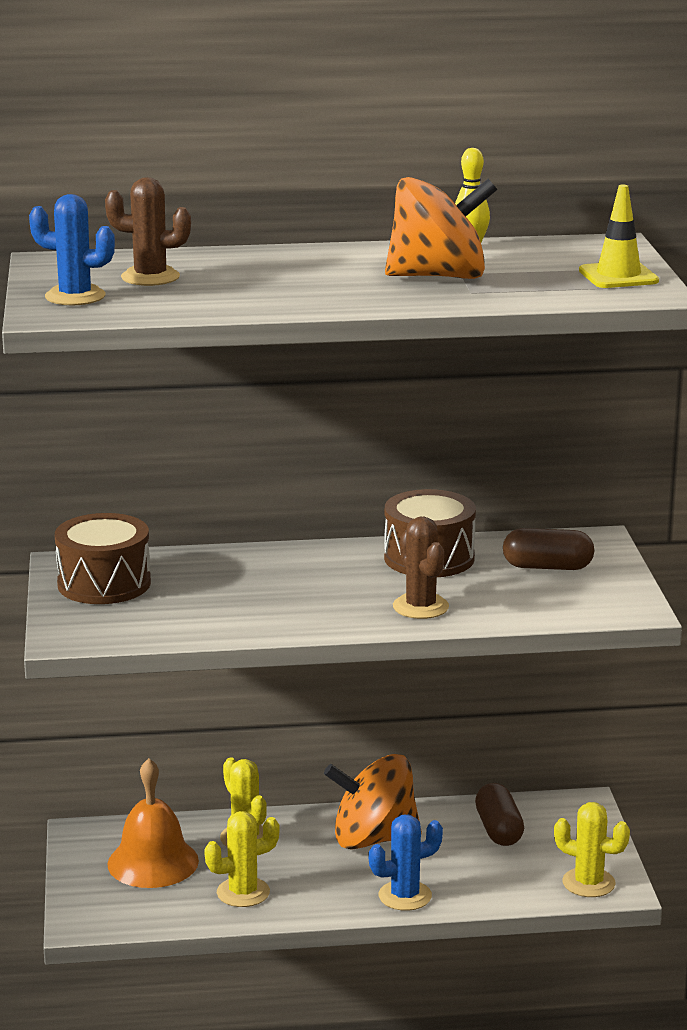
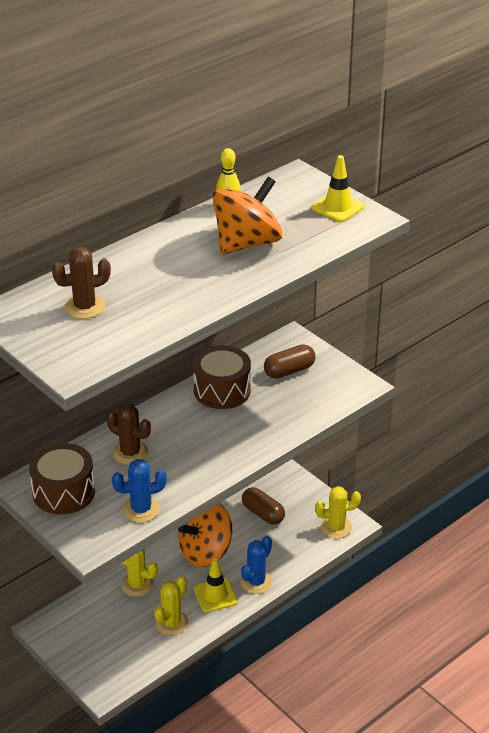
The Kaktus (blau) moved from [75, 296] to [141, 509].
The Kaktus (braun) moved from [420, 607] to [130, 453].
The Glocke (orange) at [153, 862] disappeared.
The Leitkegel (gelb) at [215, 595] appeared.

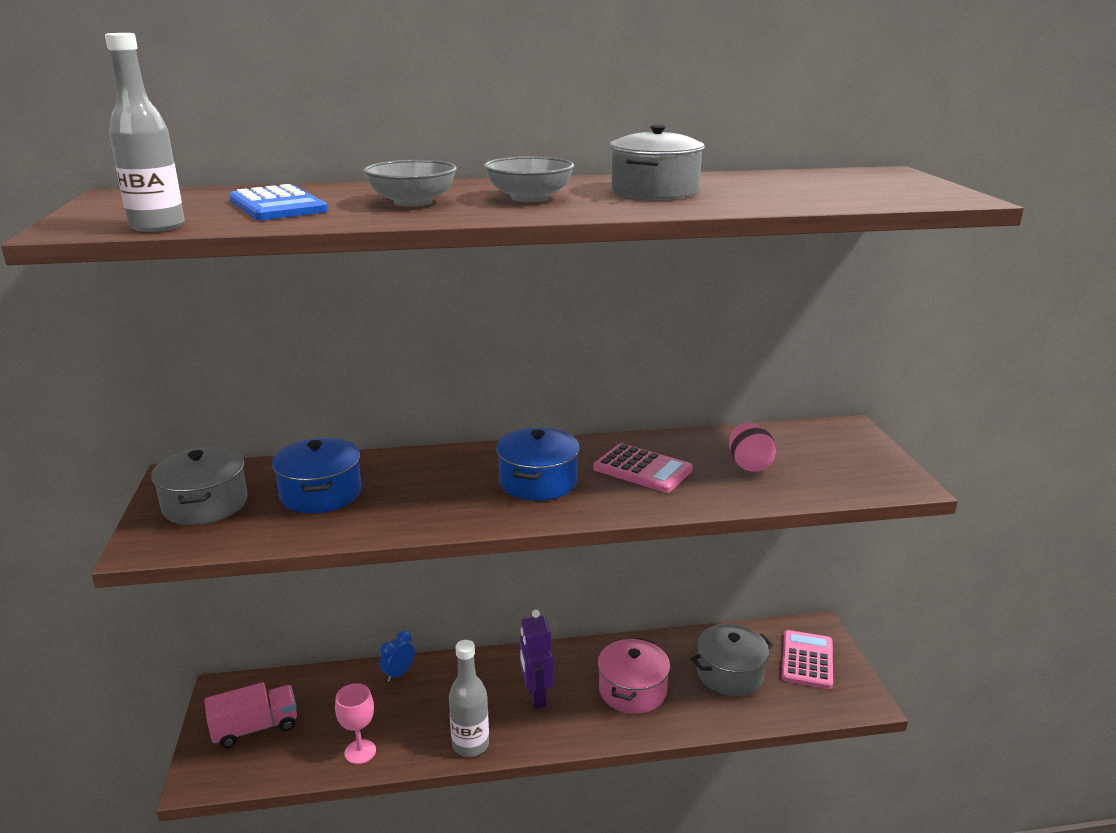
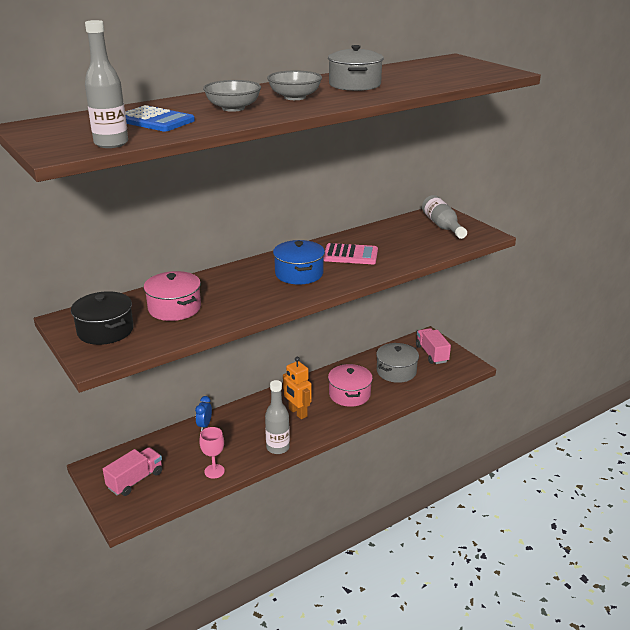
The Ei (rosa) at [749, 466] disappeared.
The Kochtopf (blau) at [321, 494] became the Kochtopf (rosa) at [174, 308].
The Kochtopf (grau) at [205, 504] became the Kochtopf (schwarz) at [105, 330].
The Roboter (lila) at [536, 696] became the Roboter (orange) at [297, 413].
The Taschenrechner (rosa) at [807, 660] was replaced by the Lastwagen (rosa) at [432, 354].
The Flasche (grau) at [442, 226] appeared.

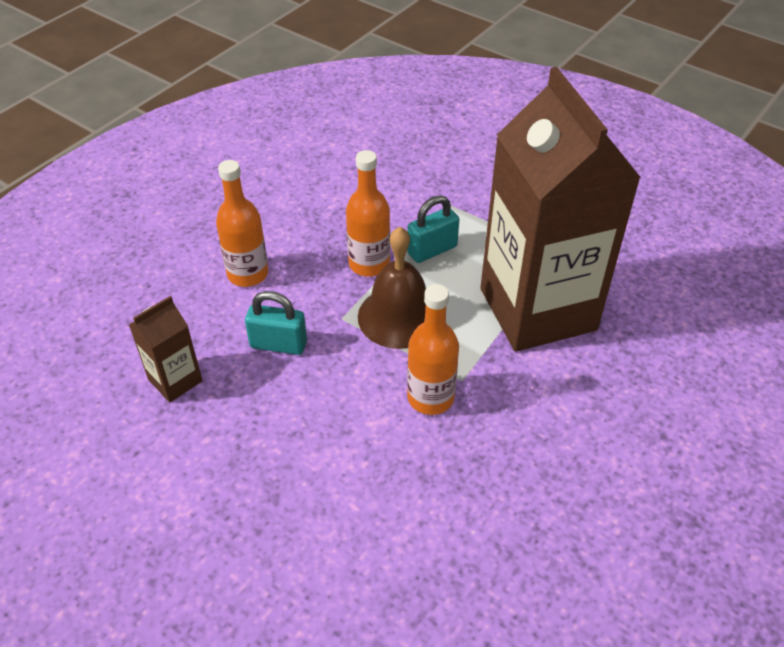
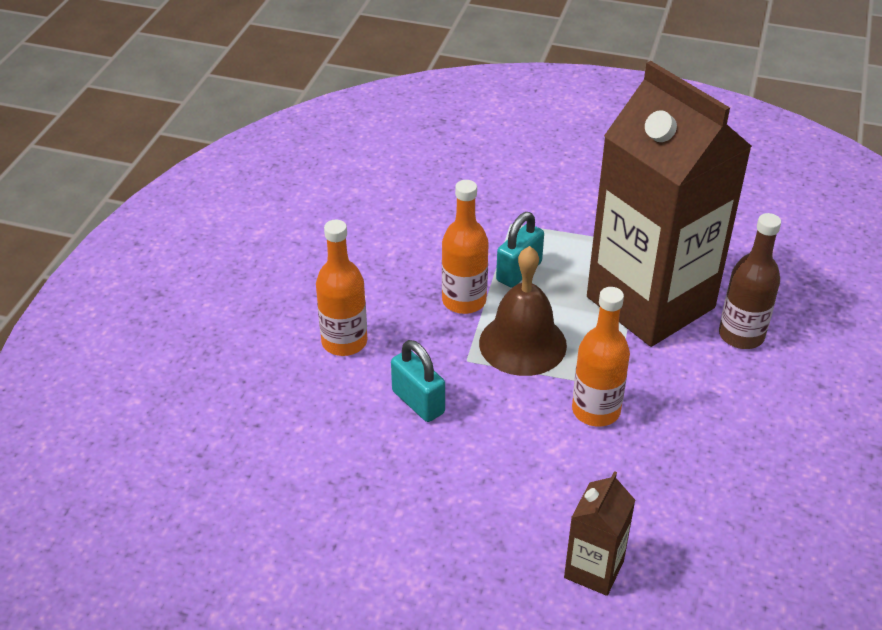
The Vorhängeschloss (türkis) at [278, 344] turned 60 degrees clockwise.
The Getränkekarton (braun) moved from [175, 380] to [594, 569].
The Flasche (braun) at [741, 335] appeared.

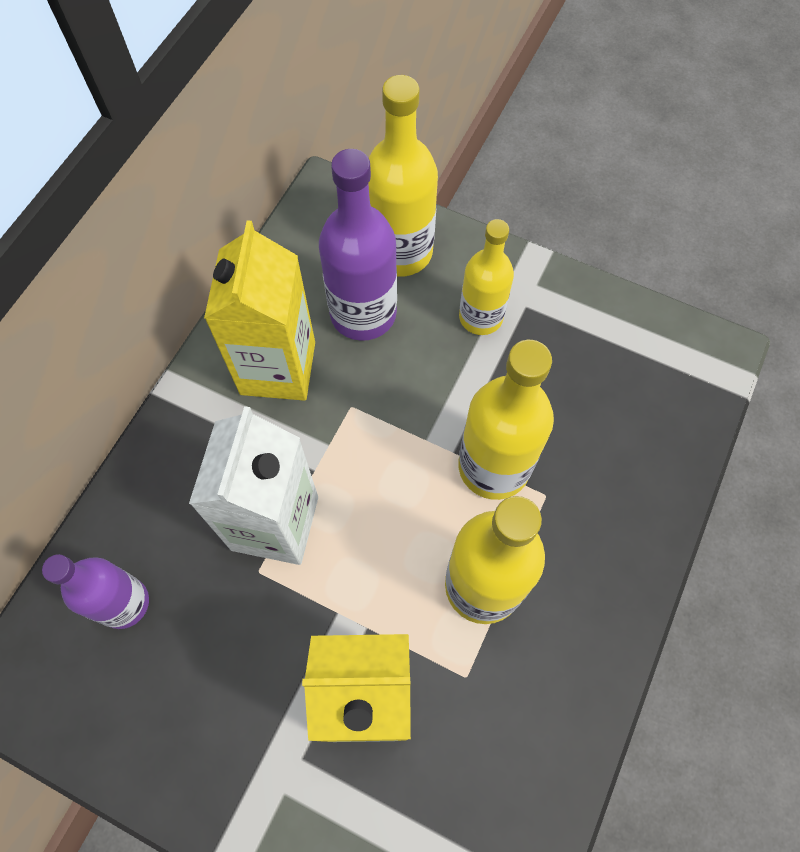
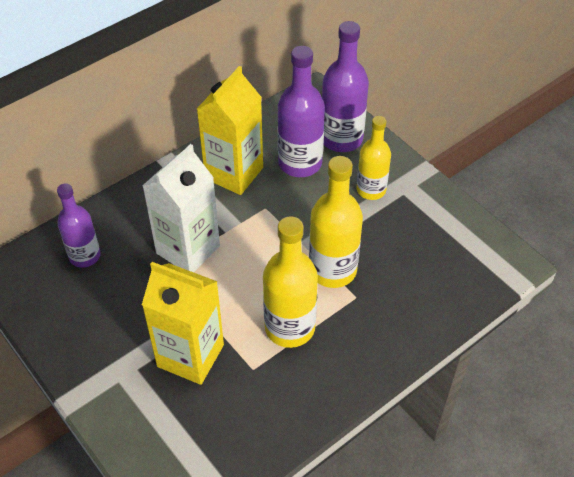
The Flasche (gelb) at [400, 252] became the Flasche (lila) at [341, 139].

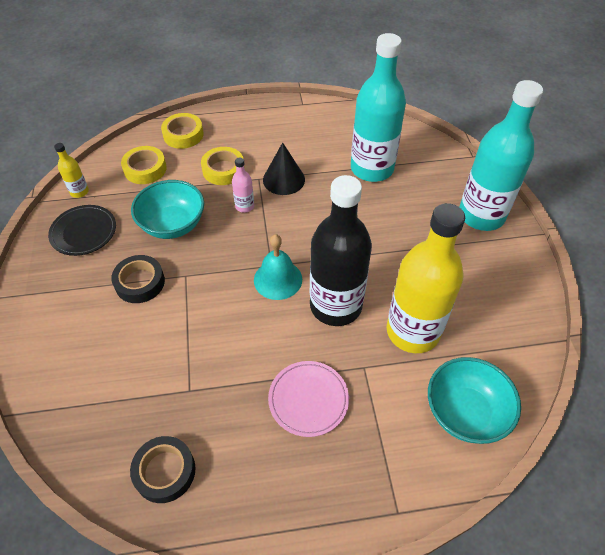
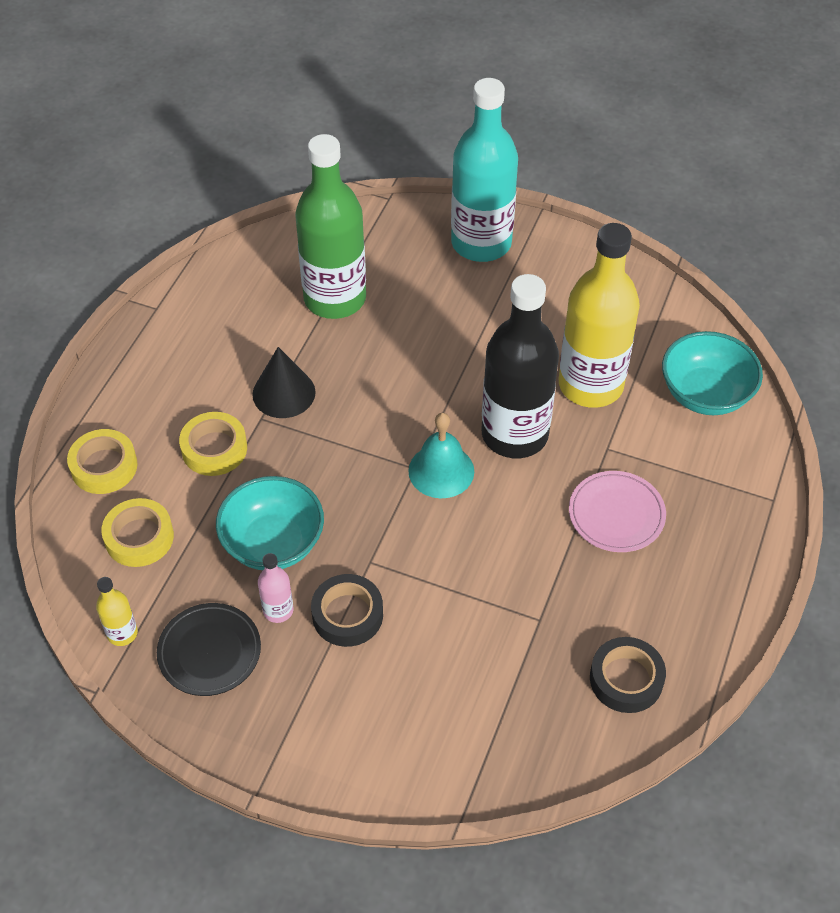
The Flasche (türkis) at [372, 169] became the Flasche (grün) at [335, 298].
The Flasche (rosa) moved from [244, 206] to [278, 610].

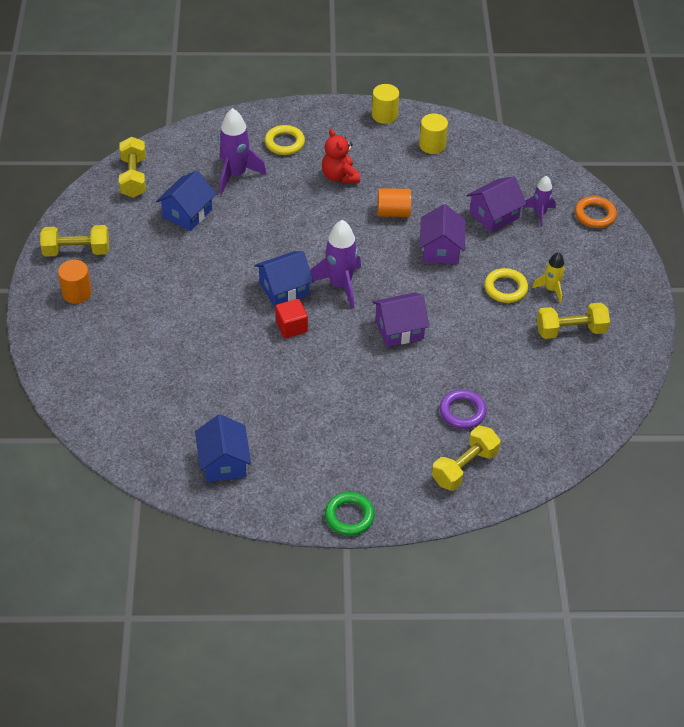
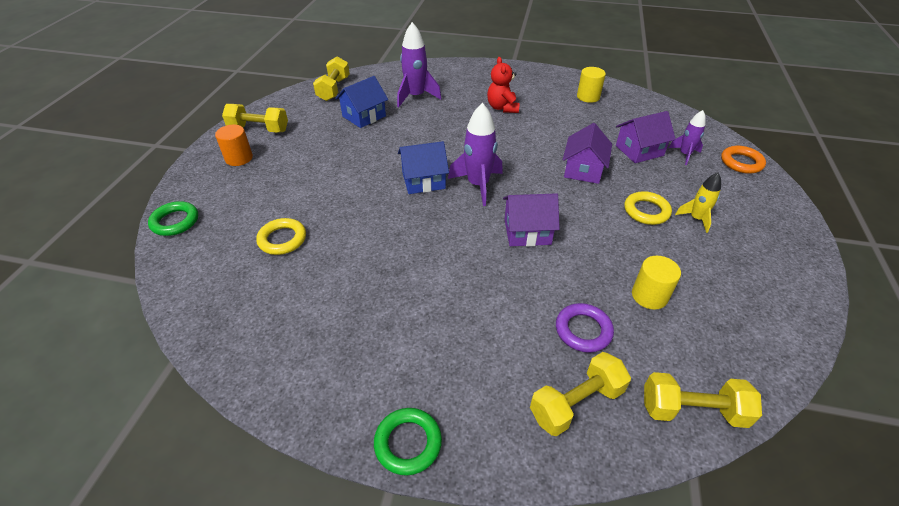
The Vollzylinder (gelb) moved from [384, 115] to [649, 296].
The Ring (gelb) moved from [284, 143] to [282, 239].
The Vollzylinder (orange) at [393, 212] disappeared.
The Kubus (rot) at [291, 327] disappeared.
The Hantel (gelb) moved from [570, 330] to [692, 410].
The Haus (blau) at [224, 462] disappeared.
The Ring (grün) at [175, 221] appeared.

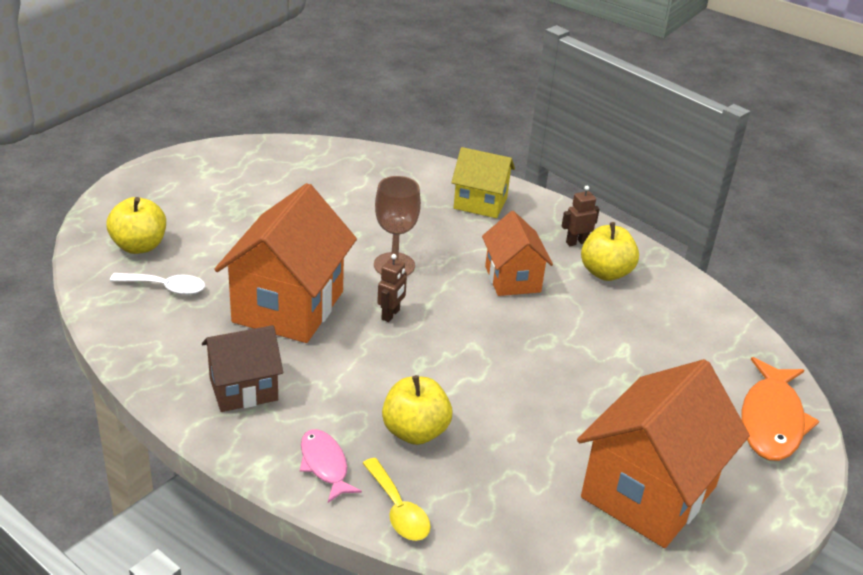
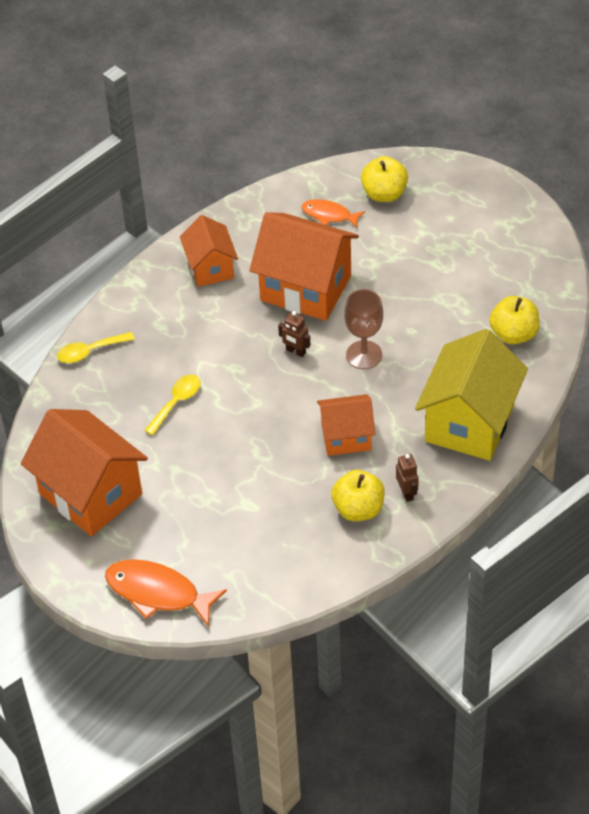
The Haus (gelb) at [480, 203] changed to 1.72 times the size.
The Löffel (weiß) at [166, 287] was replaced by the Fisch (orange) at [329, 215].
The Haus (braun) at [243, 389] became the Haus (orange) at [210, 268].
The Apfel (gelb) moved from [415, 432] to [513, 334].
The Fisch (rosa) at [325, 465] disappeared.
The Löffel (gelb) at [176, 402] appeared.

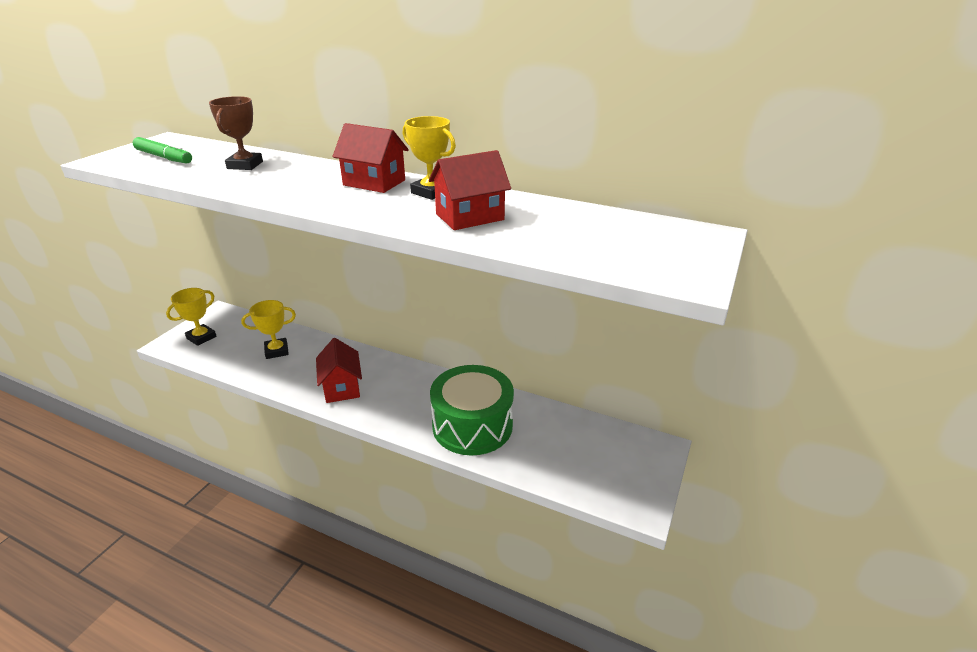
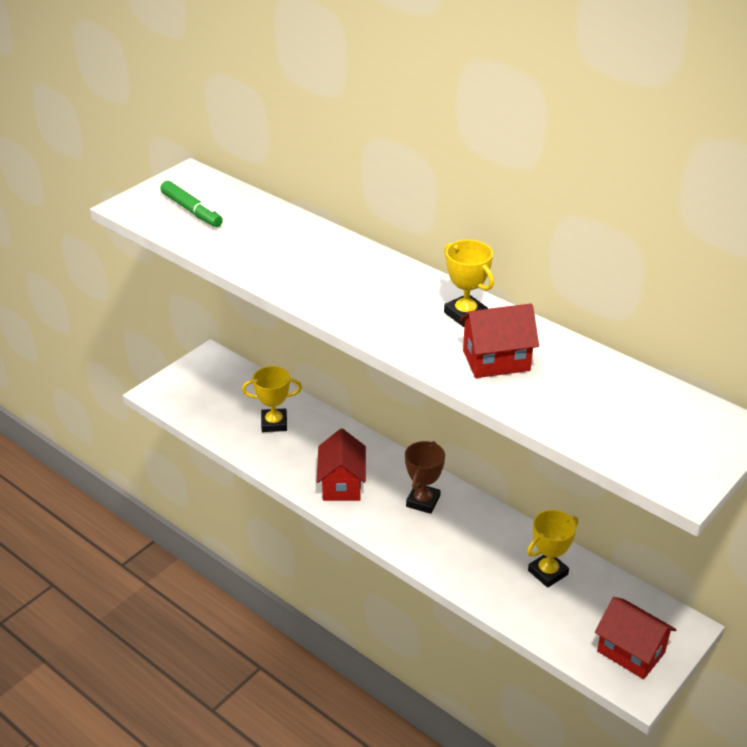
The Pokal (braun) moved from [245, 165] to [423, 501].
The Haus (rot) moved from [374, 182] to [631, 652].
The Pokal (gelb) moved from [201, 337] to [547, 572].
The Trommel (grün) at [472, 425] disappeared.

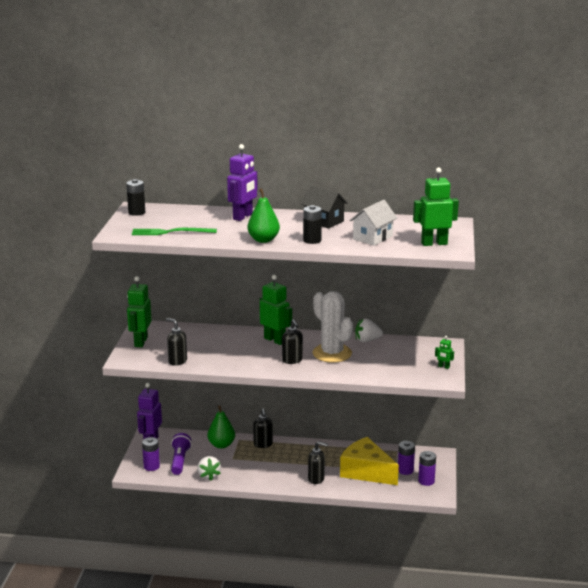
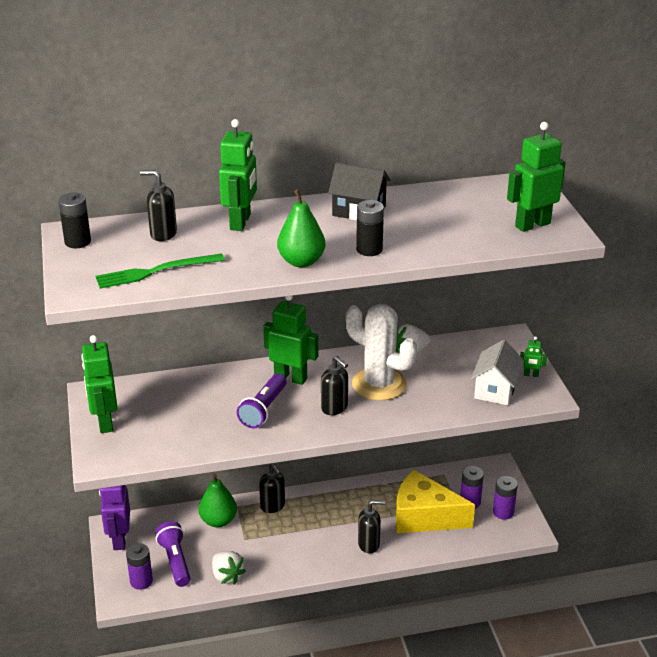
The Roboter (lila) at [243, 217] became the Roboter (grün) at [241, 222].
The Haus (weiß) moved from [372, 237] to [495, 389].
The Seifenspender (schwarz) moved from [177, 361] to [163, 234].
The Taschenlampe (lila) at [264, 410] appeared.

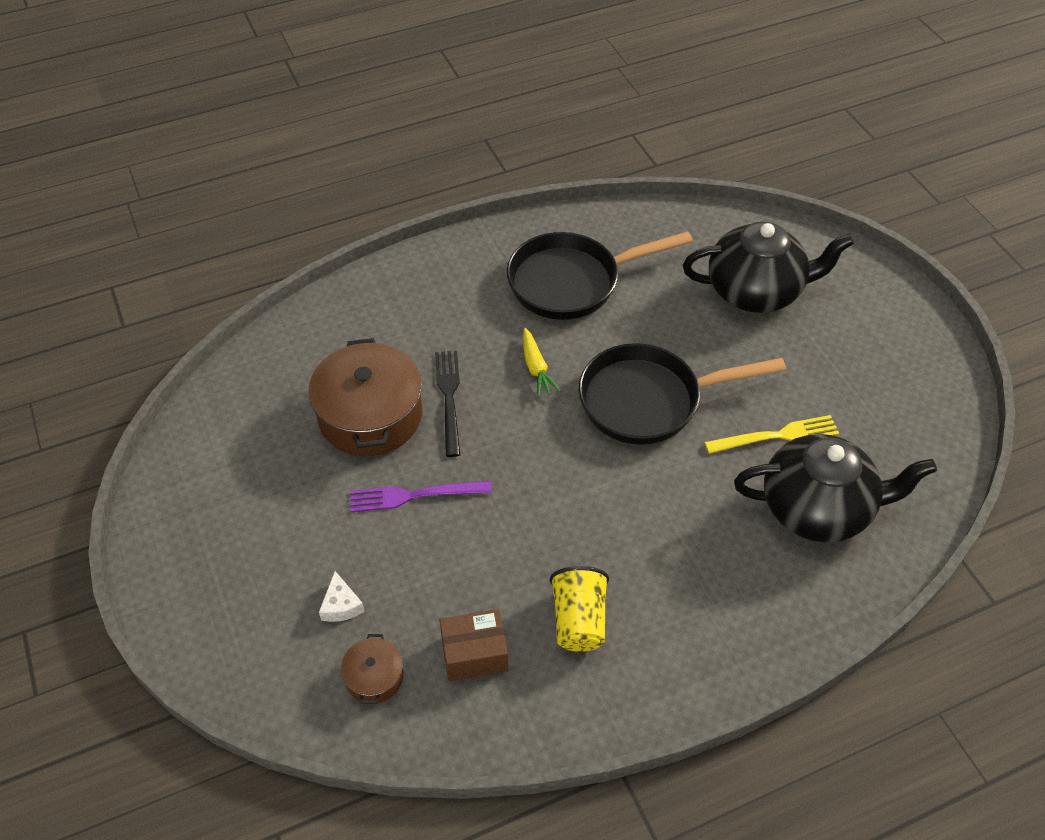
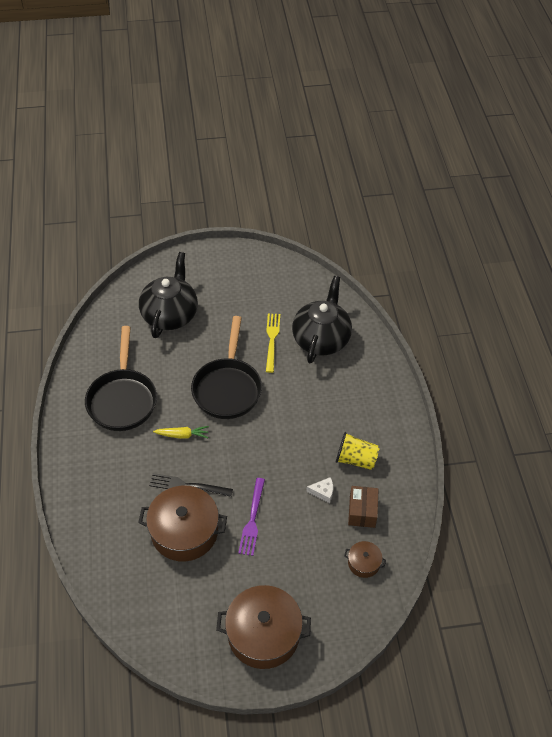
The Käse (weiß) moved from [341, 605] to [323, 492].
The Kochtopf (braun) at [263, 634] appeared.

